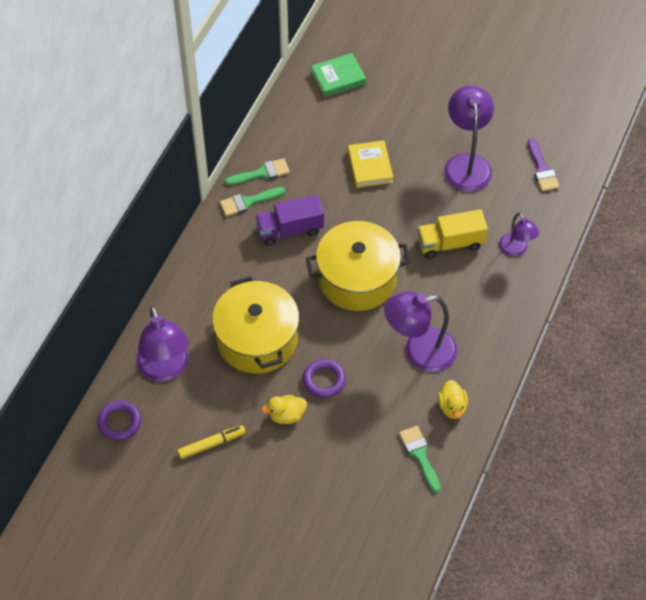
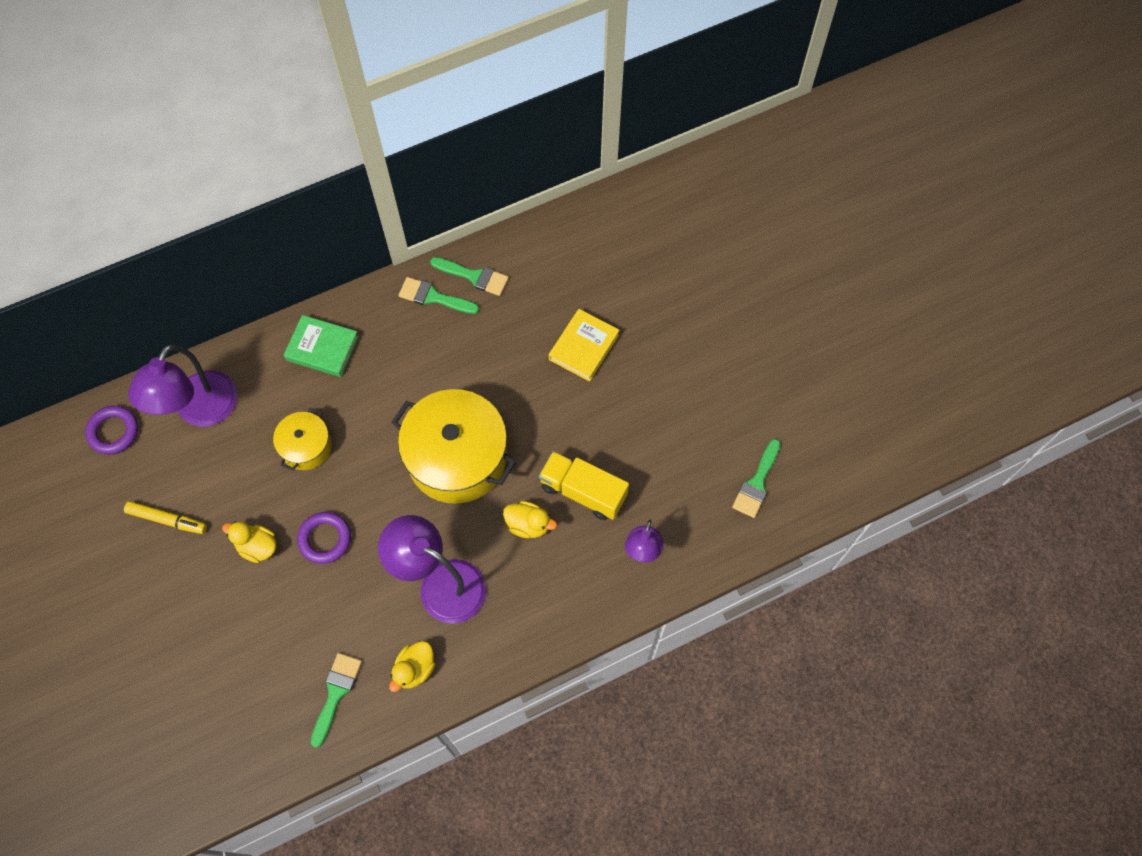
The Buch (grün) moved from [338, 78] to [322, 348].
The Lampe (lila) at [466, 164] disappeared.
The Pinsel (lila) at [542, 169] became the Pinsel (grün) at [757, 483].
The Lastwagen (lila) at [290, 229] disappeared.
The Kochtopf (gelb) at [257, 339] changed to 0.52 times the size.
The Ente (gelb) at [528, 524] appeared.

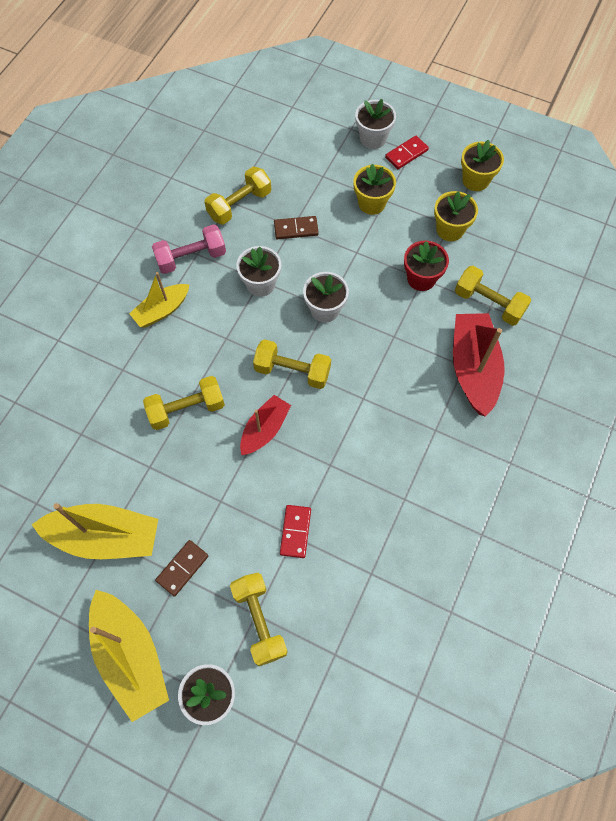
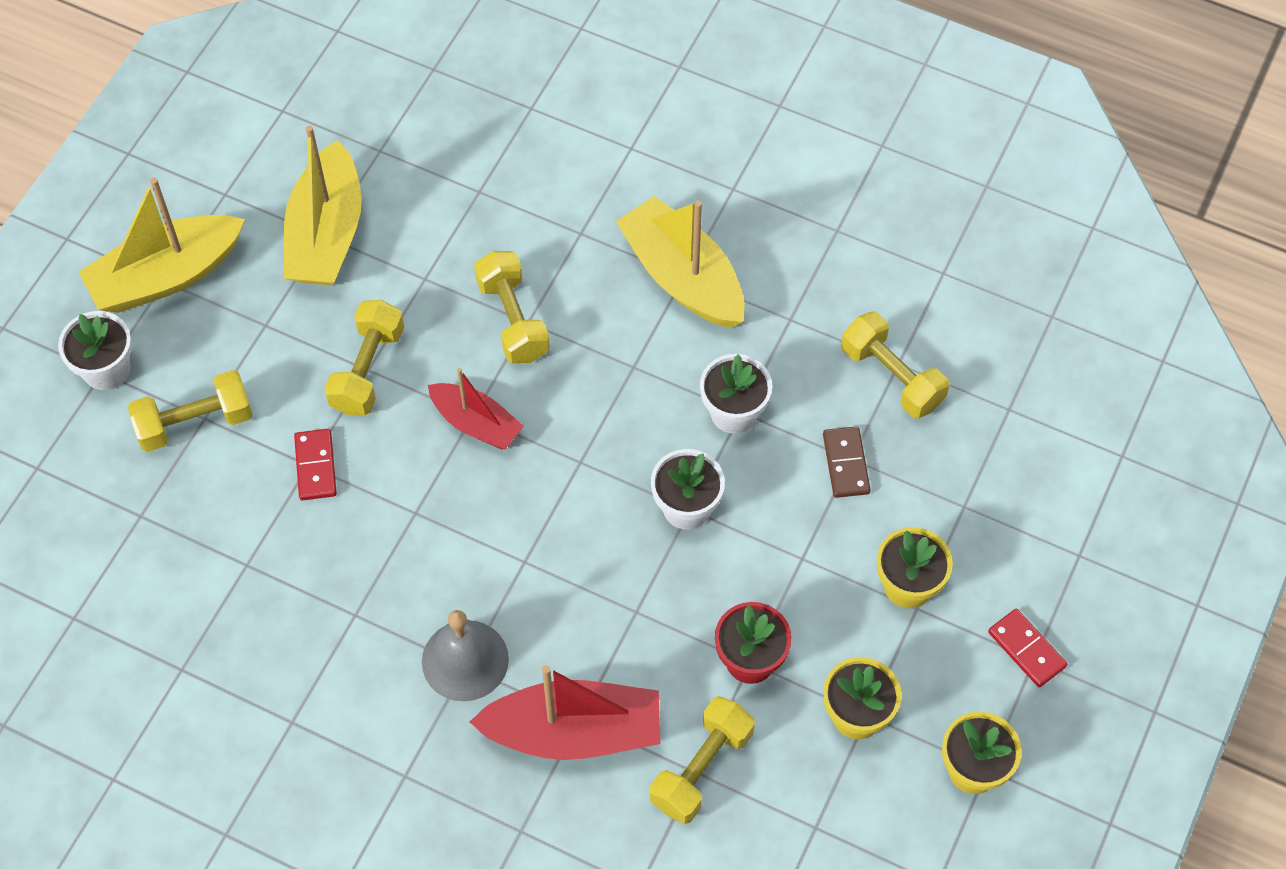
The Blumentopf (weiß) at [373, 138] disappeared.
The Hantel (rosa) at [191, 258] disappeared.
The Boot (gelb) at [162, 310] changed to 1.64 times the size.
The Hantel (gelb) moved from [292, 371] to [367, 370].
The Dominostein (rot) at [295, 532] turned 75 degrees clockwise.
The Dominostein (braun) at [182, 568] disappeared.
The Glocke (grau) at [465, 660] appeared.

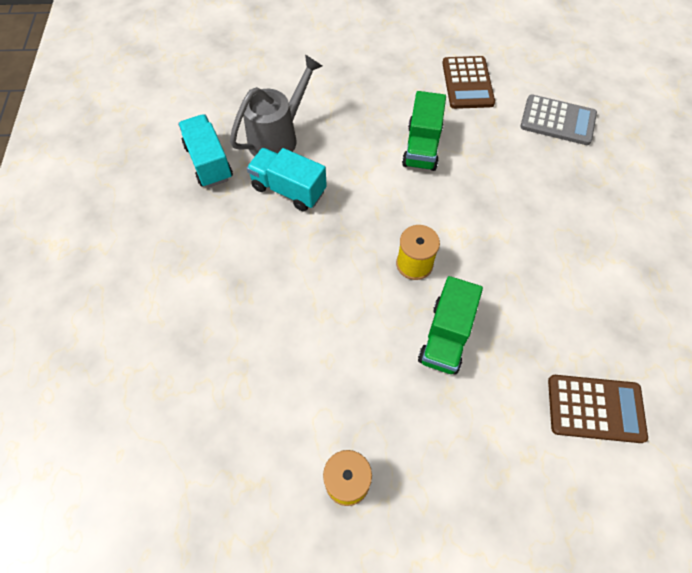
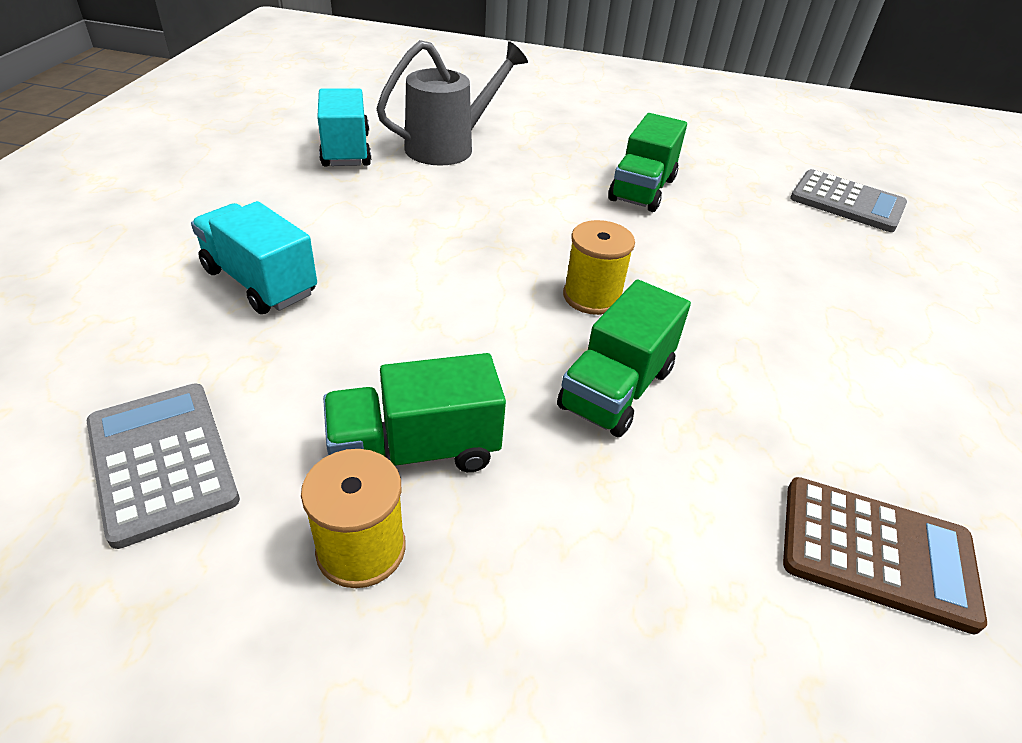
The Taschenrechner (braun) at [467, 83] disappeared.
The Lastwagen (türkis) moved from [288, 189] to [260, 282].
The Lastwagen (grün) at [415, 451] appeared.
The Taschenrechner (grau) at [161, 461] appeared.

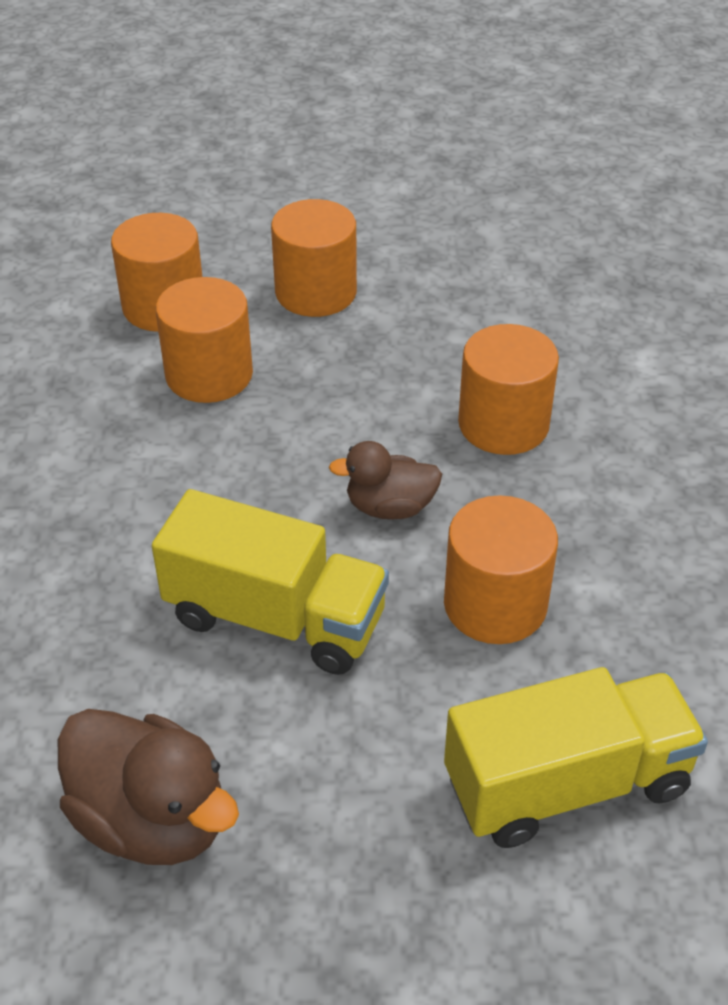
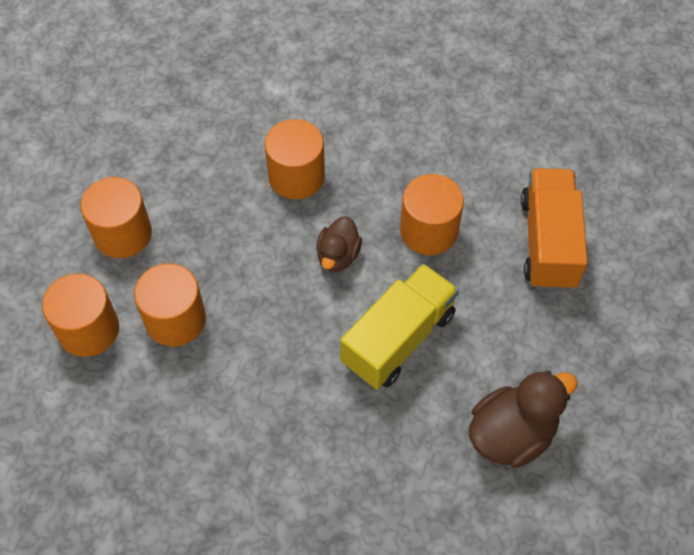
The Lastwagen (gelb) at [566, 784] became the Lastwagen (orange) at [548, 242].

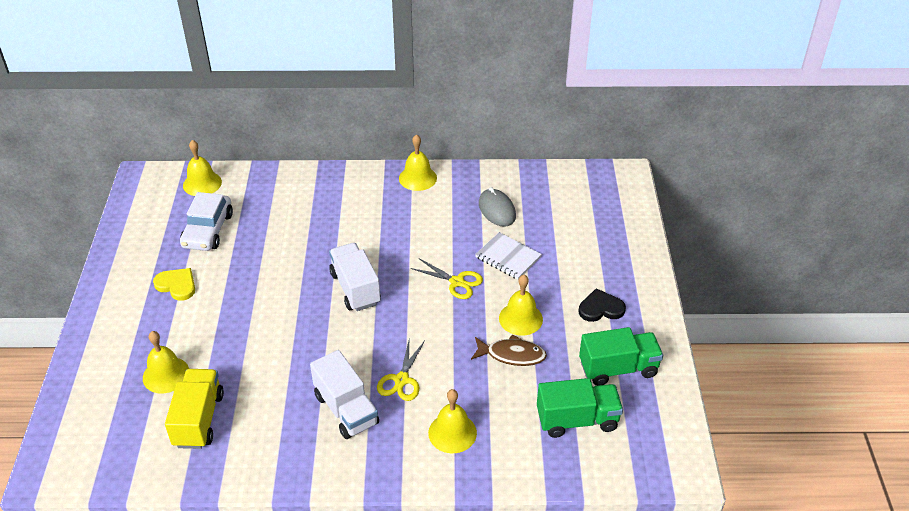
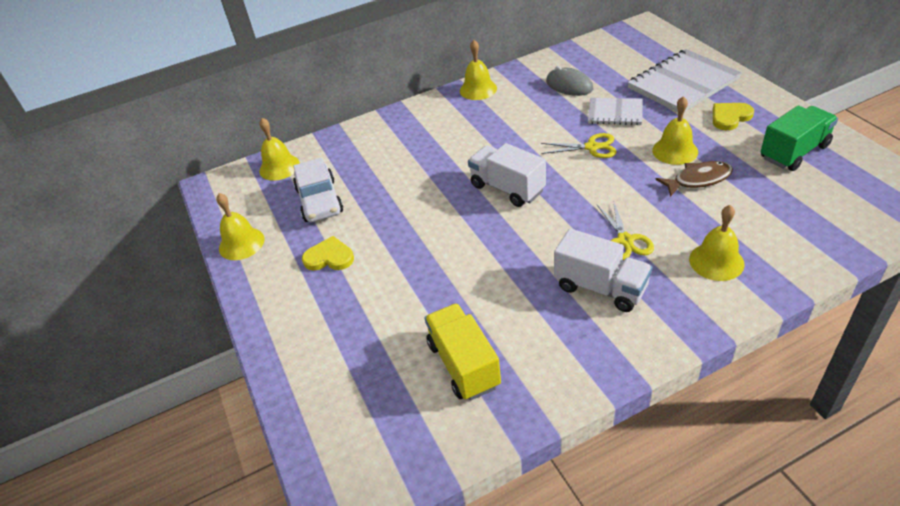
The Herz (schwarz) at [600, 308] became the Herz (gelb) at [730, 117].
The Glocke (gelb) moved from [166, 375] to [241, 243].
The Lastwagen (grün) at [577, 420] disappeared.
The Notizbuch (weiß) at [683, 84] appeared.

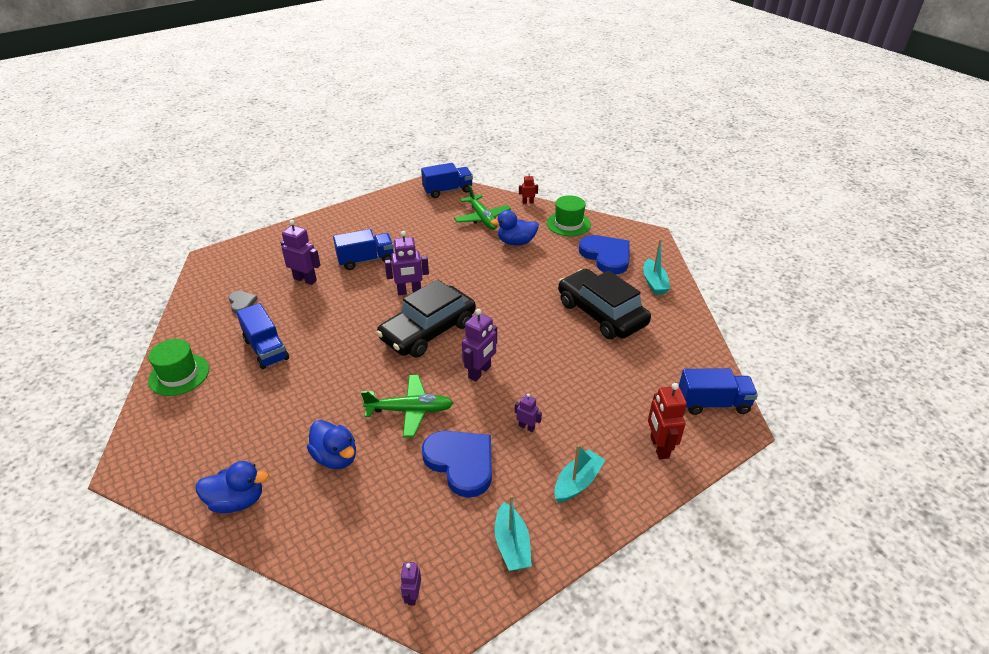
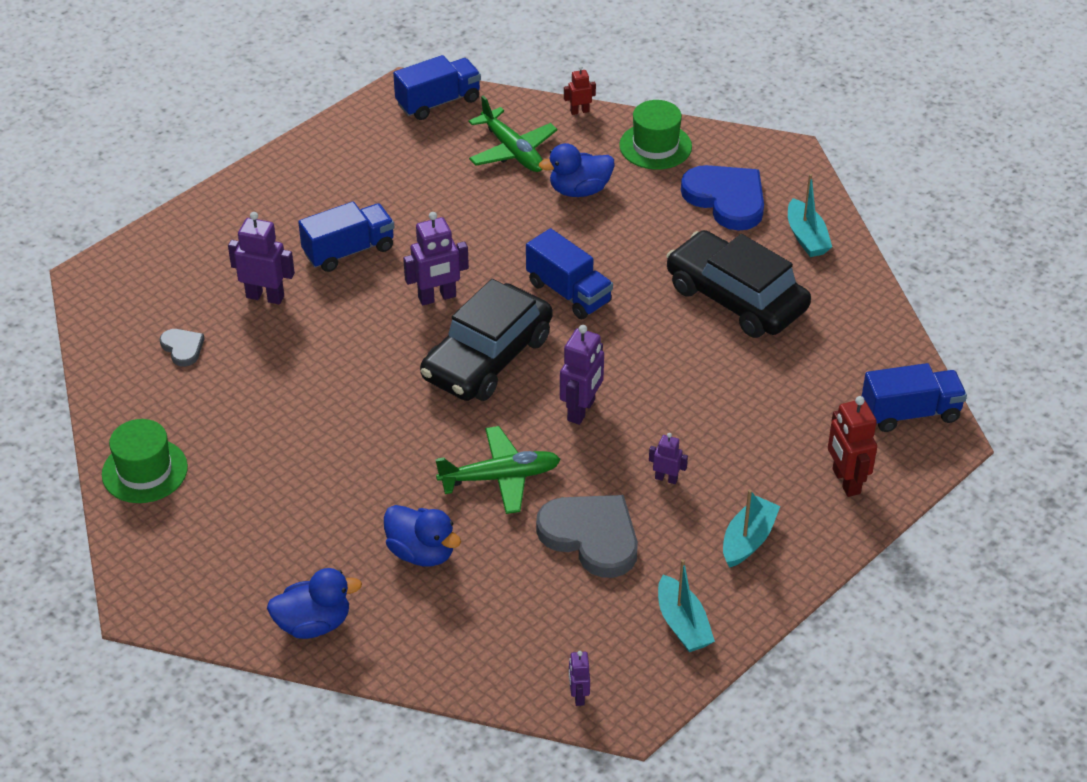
The Lastwagen (blau) moved from [266, 349] to [568, 292].
The Herz (blau) at [461, 463] became the Herz (grau) at [591, 536].

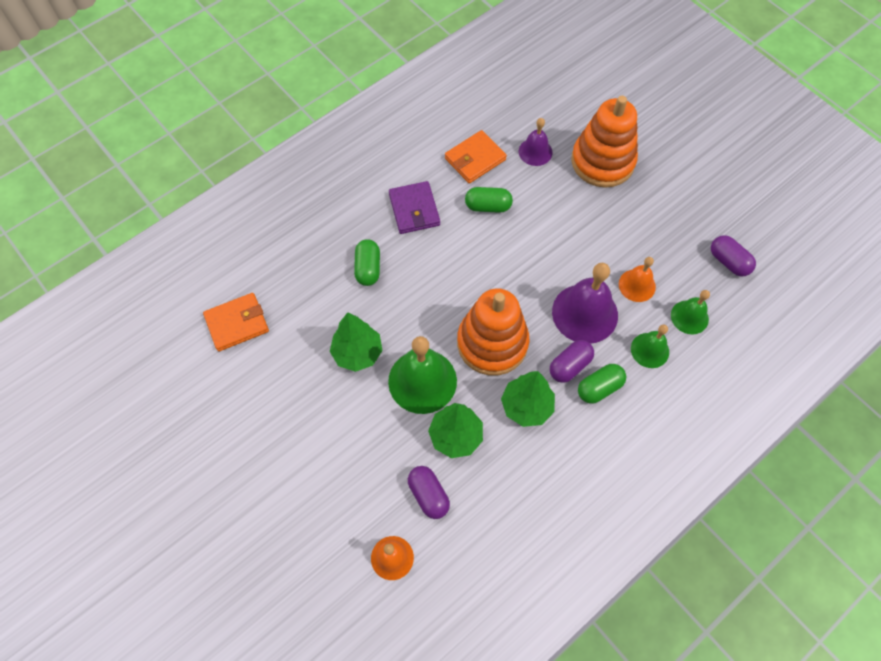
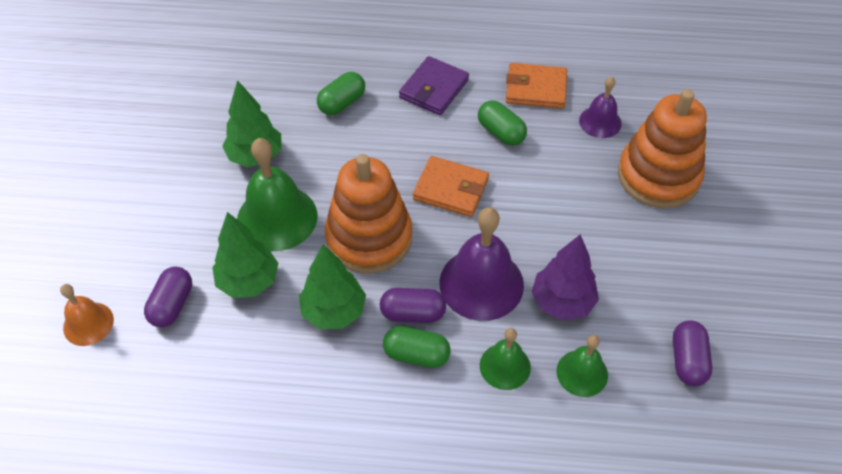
The Glocke (orange) at [637, 285] was replaced by the Baum (lila) at [562, 302].
The Geldbörse (orange) moved from [237, 323] to [451, 189].

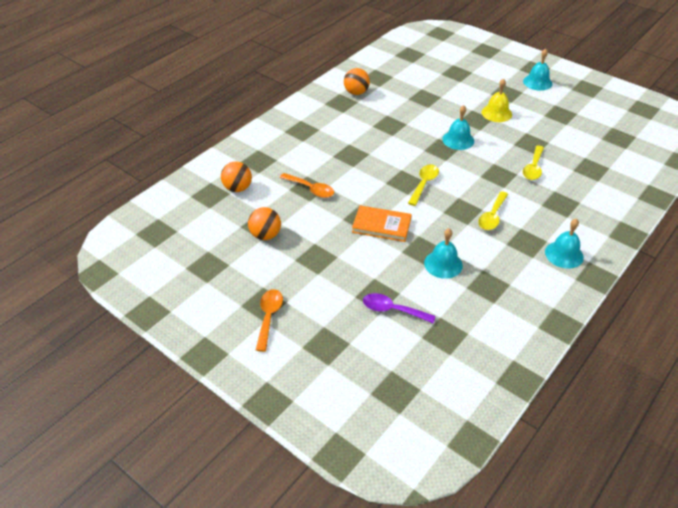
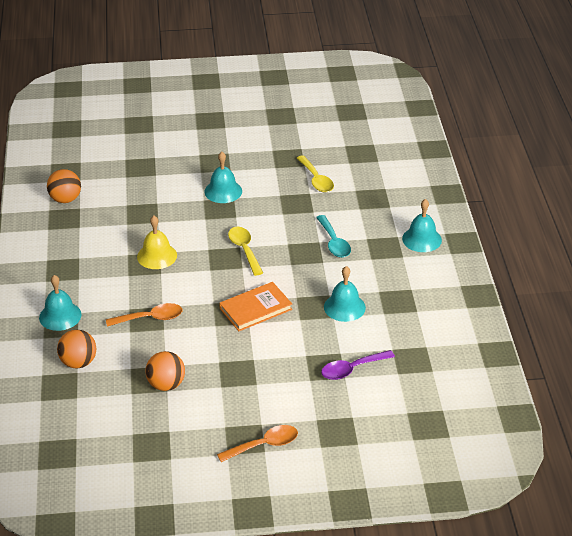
The Glocke (türkis) moved from [537, 82] to [60, 316].
The Glocke (gelb) moved from [496, 113] to [157, 256].
The Löffel (gelb) at [492, 216] became the Löffel (türkis) at [334, 242].
The Löffel (orange) at [269, 317] turned 105 degrees clockwise.

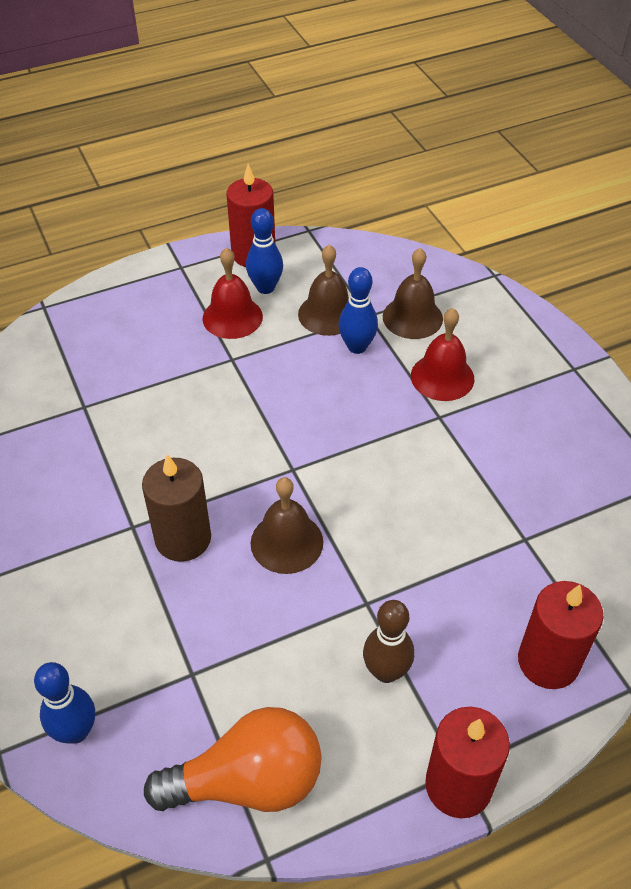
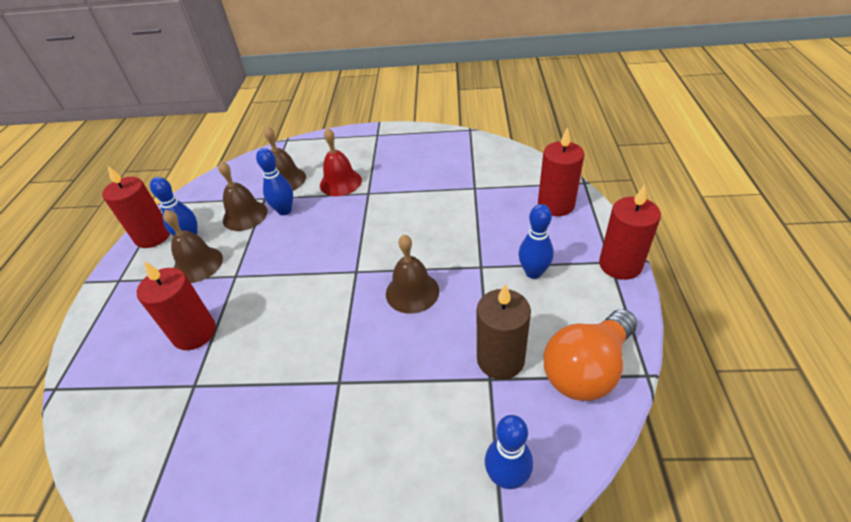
The Glocke (rot) at [232, 317] became the Glocke (braun) at [198, 264].
The Kerze (braun) moved from [183, 538] to [500, 359].
The Bowlingkegel (braun) at [386, 671] became the Bowlingkegel (blau) at [533, 272].
The Glühbirne (orange) at [248, 781] turned 150 degrees counterclockwise.
The Kerze (rot) at [194, 333] appeared.

